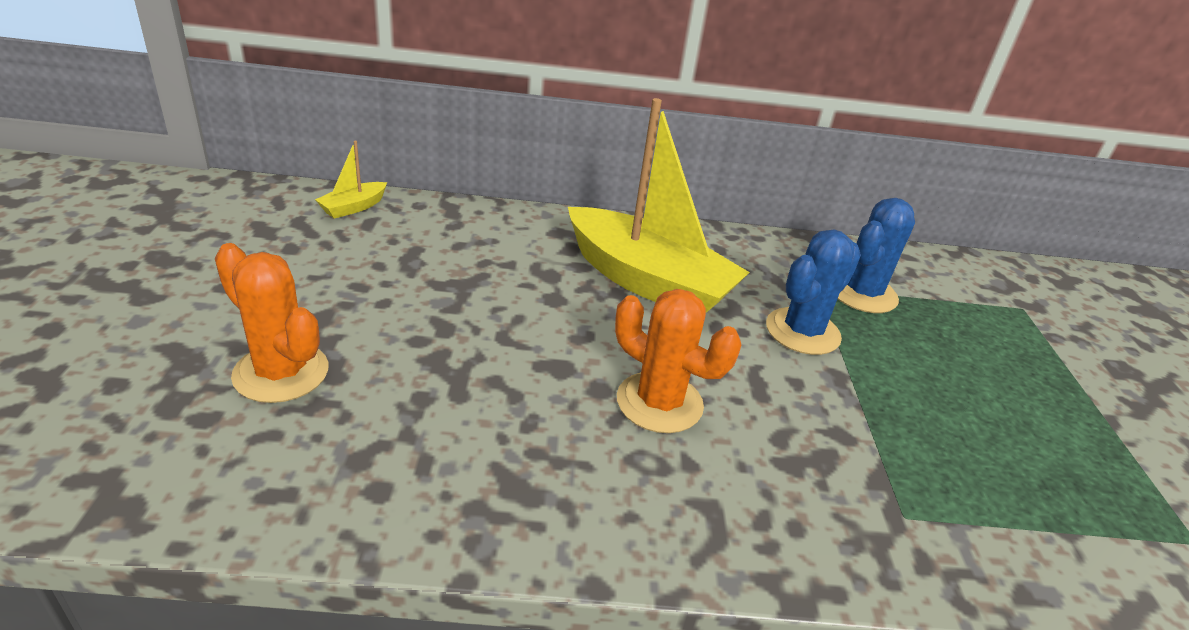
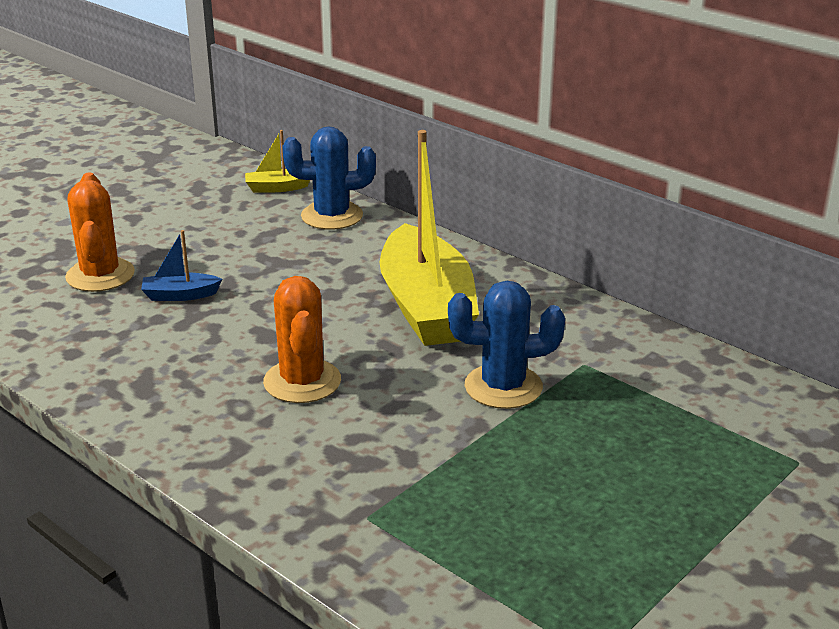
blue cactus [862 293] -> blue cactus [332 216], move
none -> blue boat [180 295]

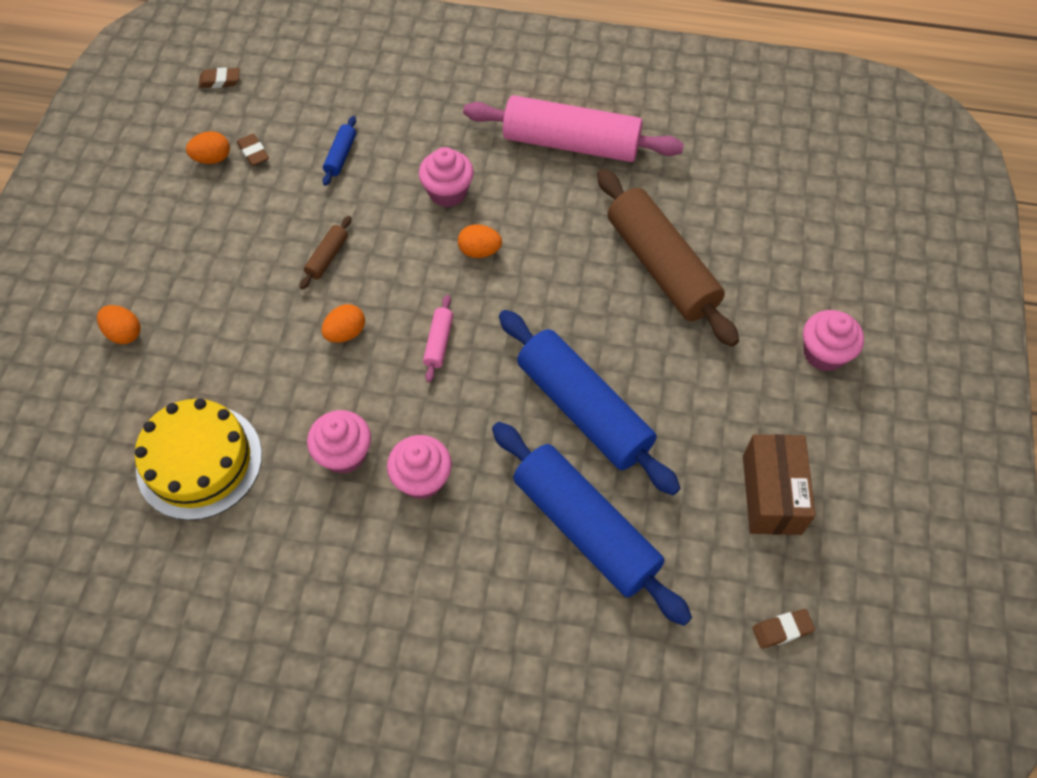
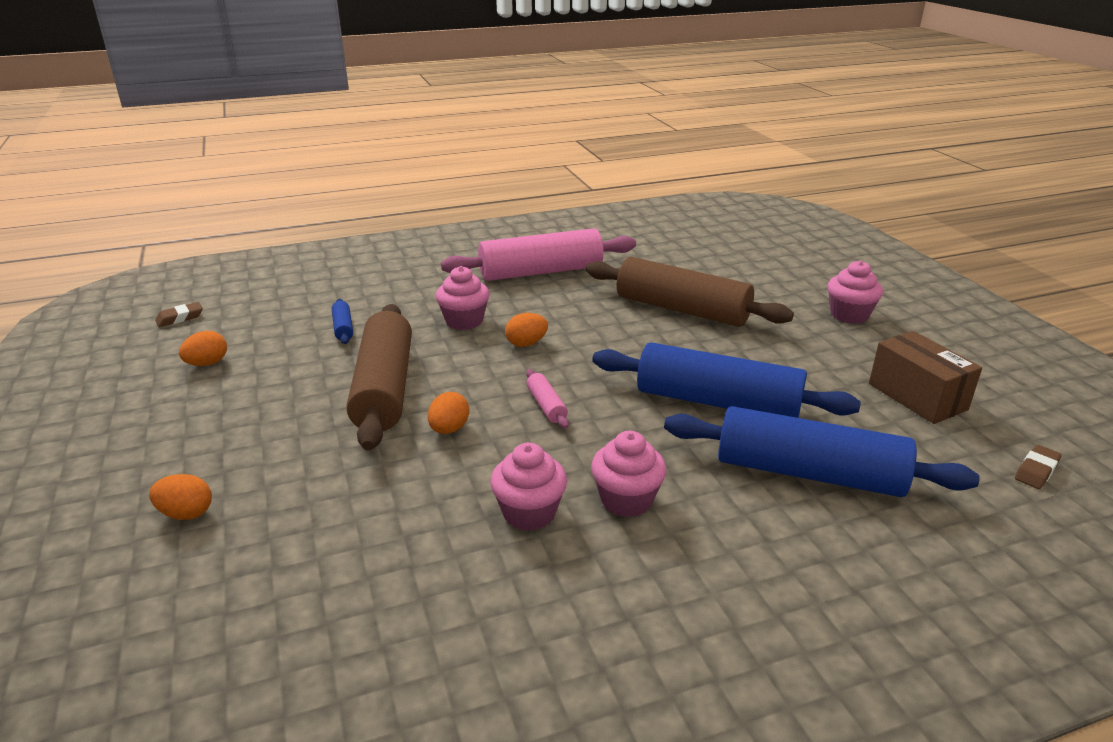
brown eraser [253 152] -> none
brown rolling pin [327 257] -> brown rolling pin [385 388], x2.46
yellow cake [199 461] -> none

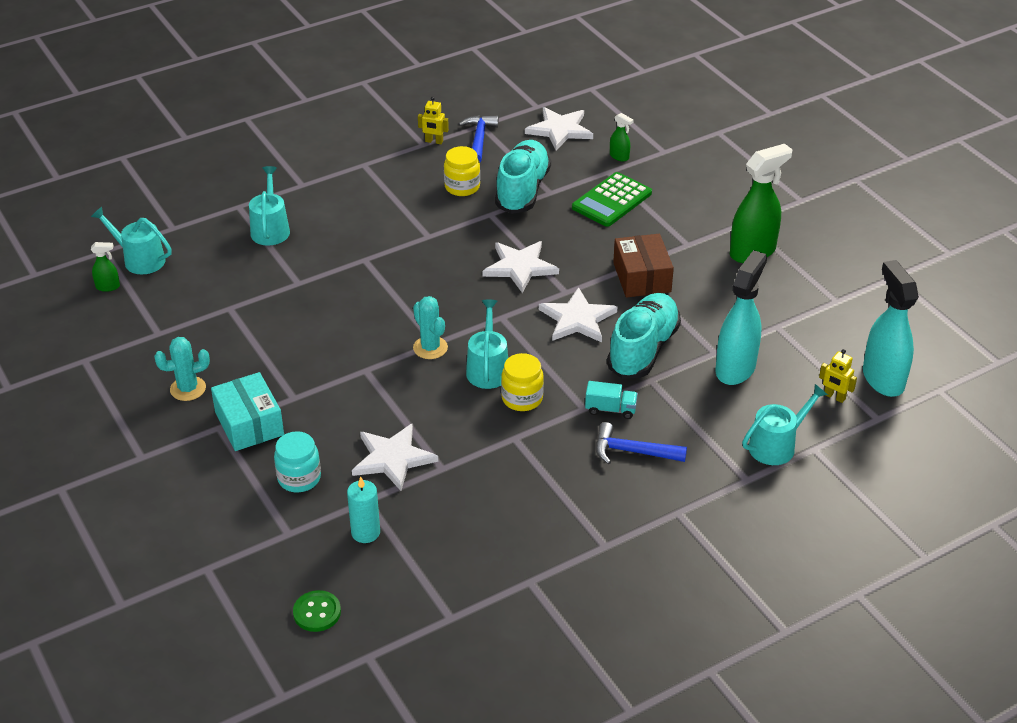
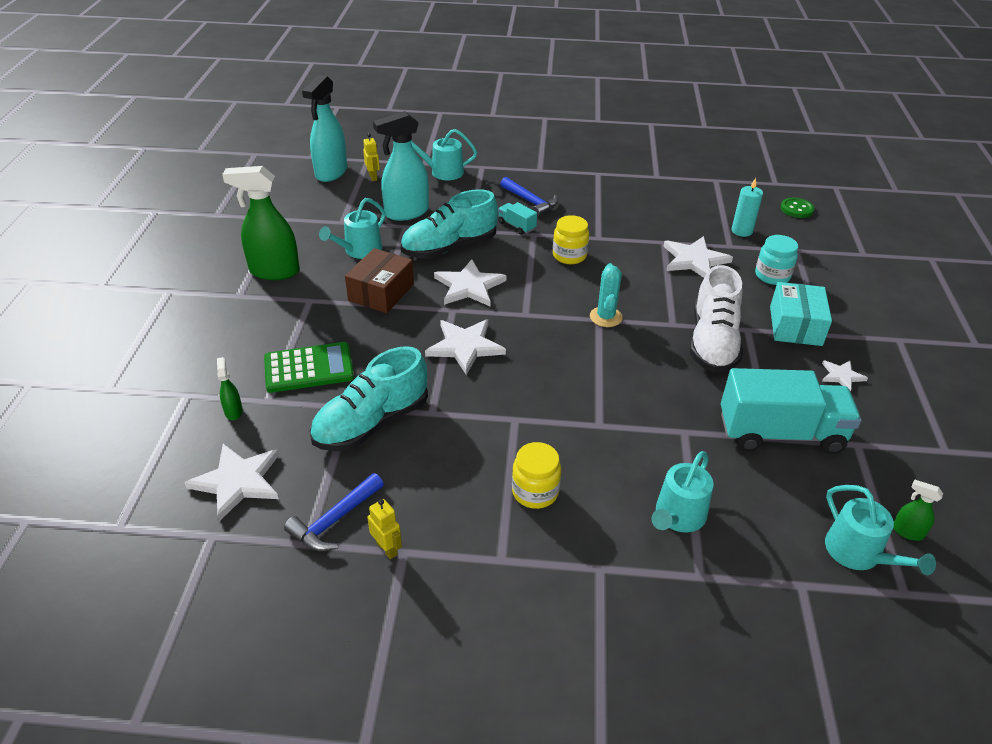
yellow jar [462 187] -> yellow jar [535 492], move
turquoise watering can [488 369] -> turquoise watering can [359 250], move
turquoise cactus [188 389] -> white star [841 376]
none -> white shoe [712 342]
none -> turquoise truck [780 433]

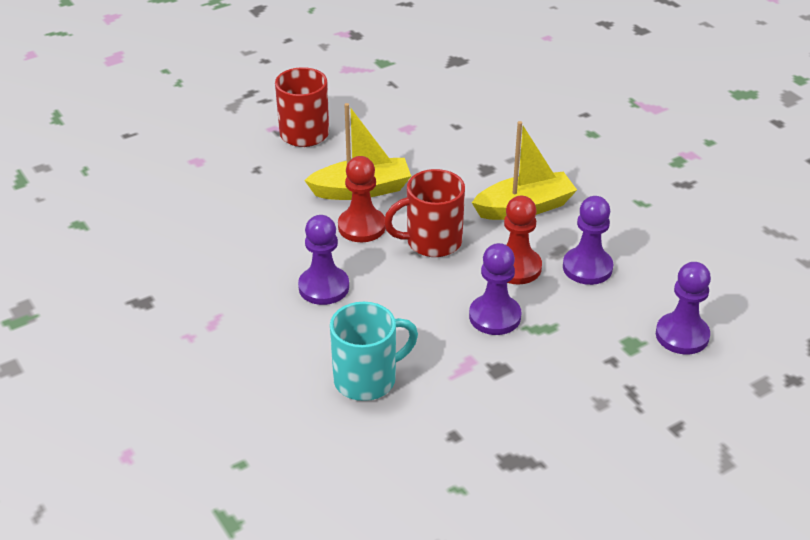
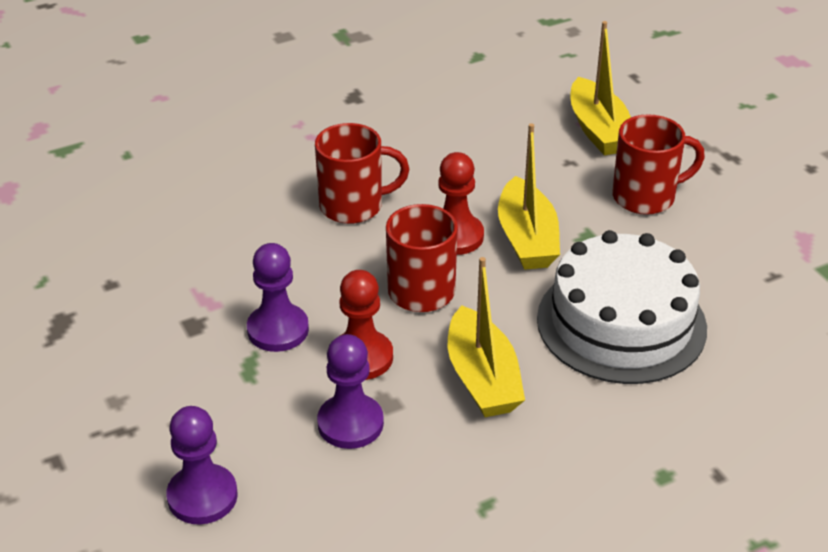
purple pawn [324 287] -> red mug [353 206]
turquoise mug [367 379] -> none
none -> yellow boat [599 130]
none -> white cake [621 323]

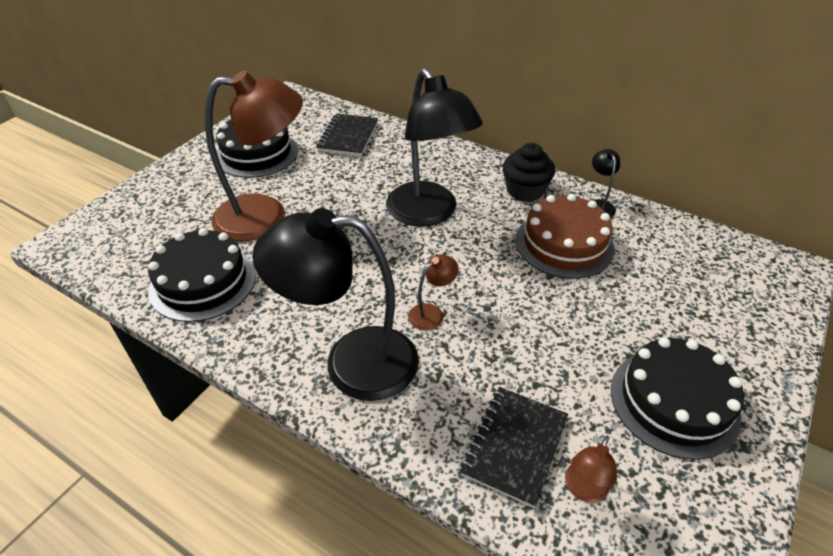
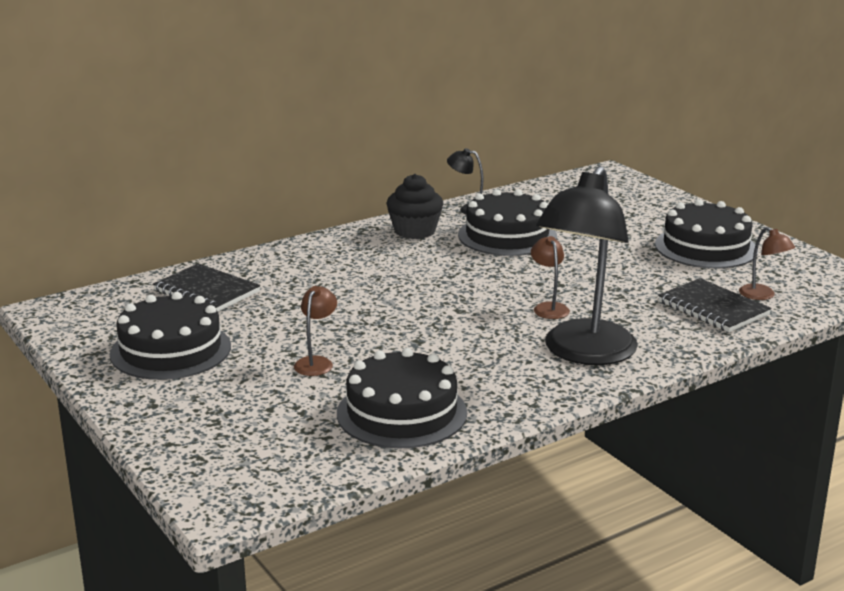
black lamp [428 214] -> none
brown lamp [265 216] -> brown lamp [316 362], x0.41
brown cake [564 244] -> black cake [507 235]

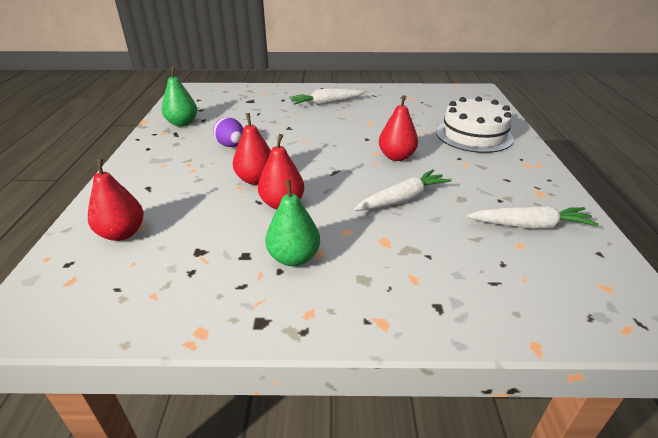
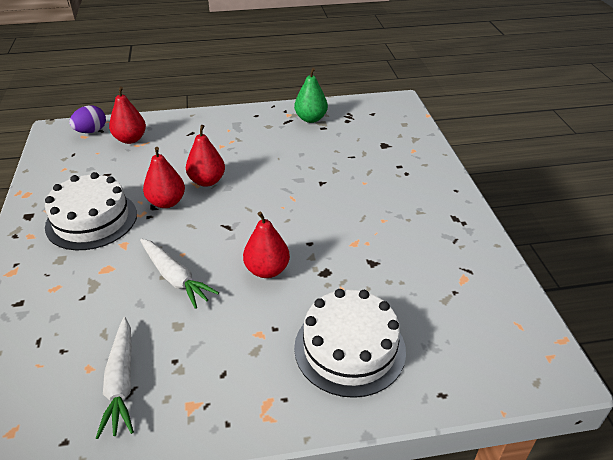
white carrot [326 103] -> none
purple egg [231 145] -> purple egg [91 131], move
green pear [294 258] -> white cake [91 220]

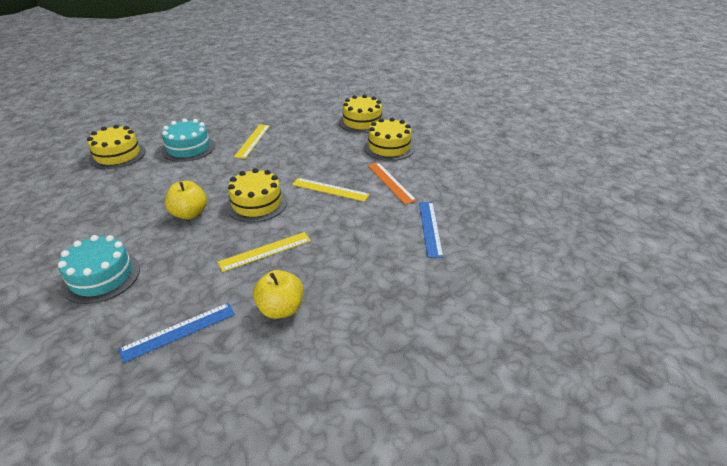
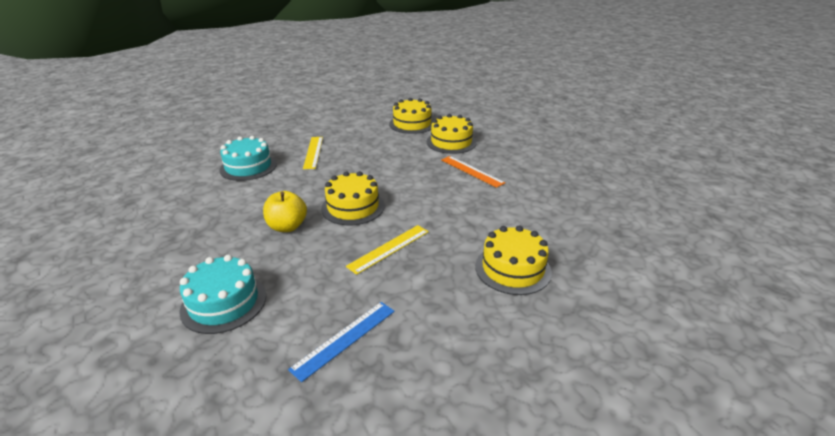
yellow cake [117 155] -> yellow cake [513 269], move
yellow ruler [330 189] -> none
blue ruler [430 228] -> none
yellow apple [281 309] -> none

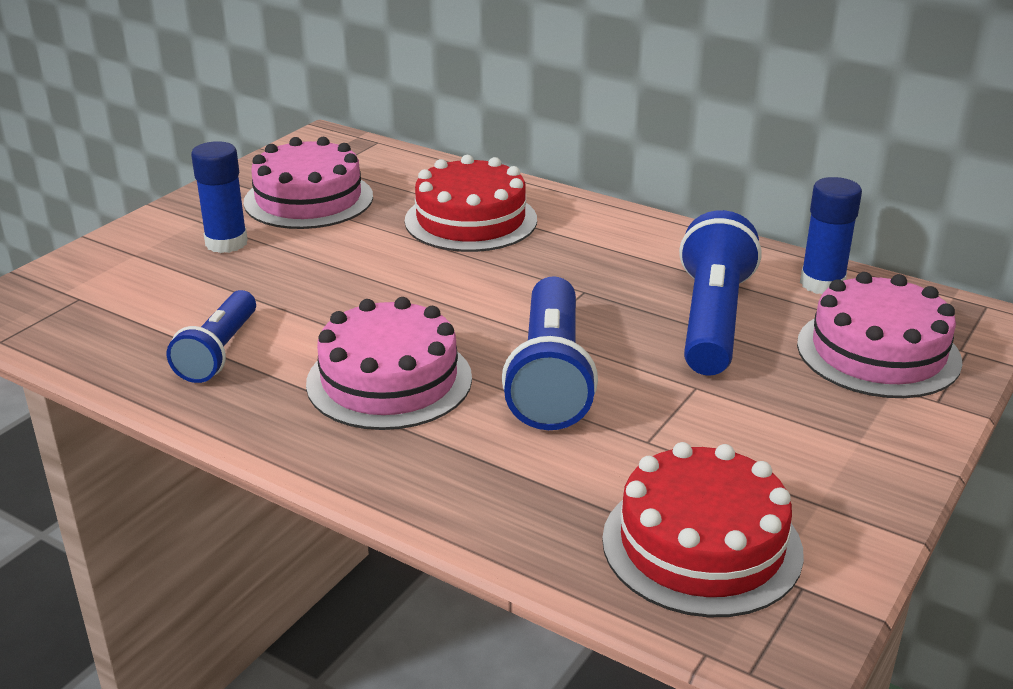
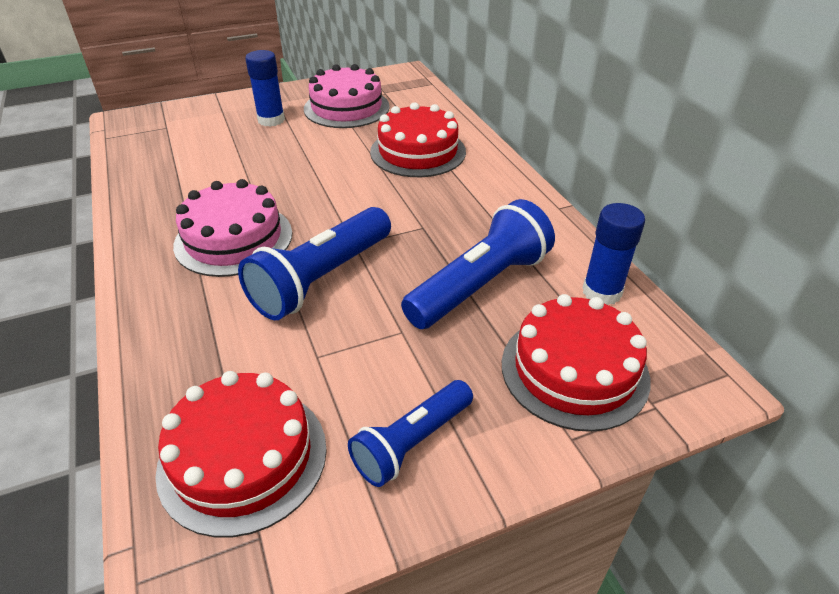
pink cake [878 352] -> red cake [574 370]
blue flashlight [219 352] -> blue flashlight [412 442], move

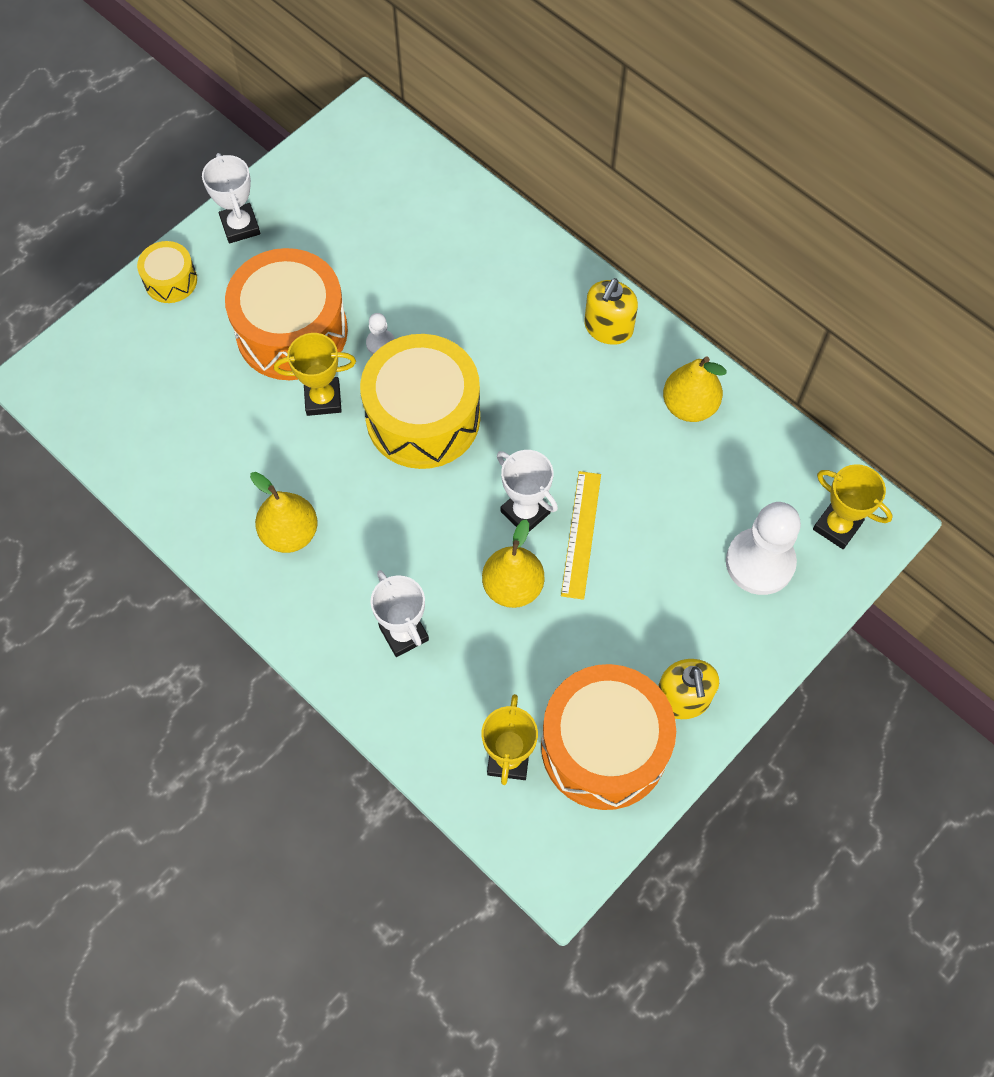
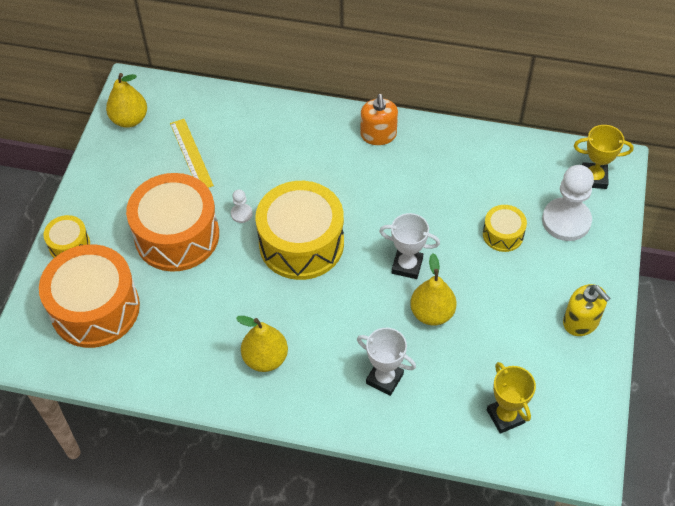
white trophy [240 226] -> none
yellow soap dispenser [608 328] -> orange soap dispenser [378 135]
yellow trophy [323 399] -> none
yellow pear [689 406] -> yellow pear [129 119], move
yellow ruler [581 534] -> yellow ruler [191 154], move
orange drum [604 746] -> orange drum [95 308], move
none -> yellow drum [503 234]

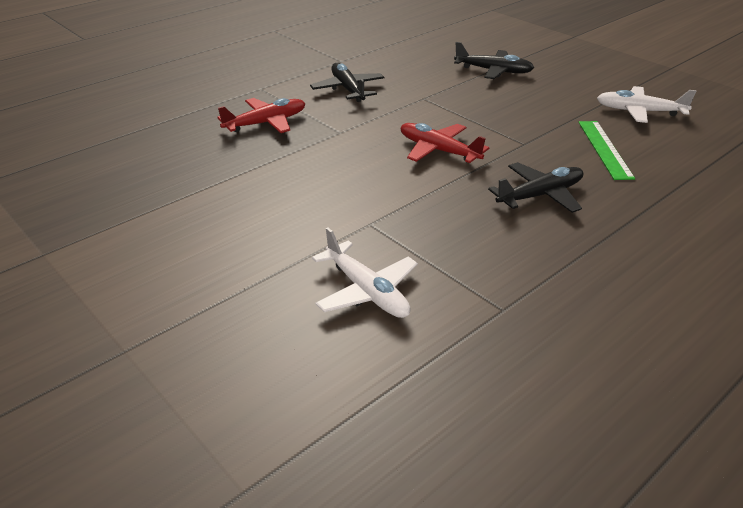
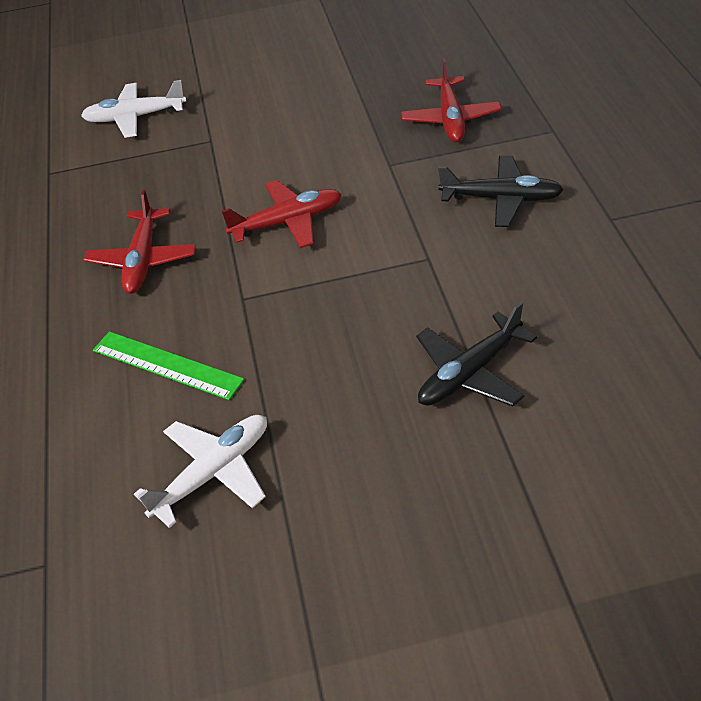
black plane [539 195] -> red plane [143 259]

